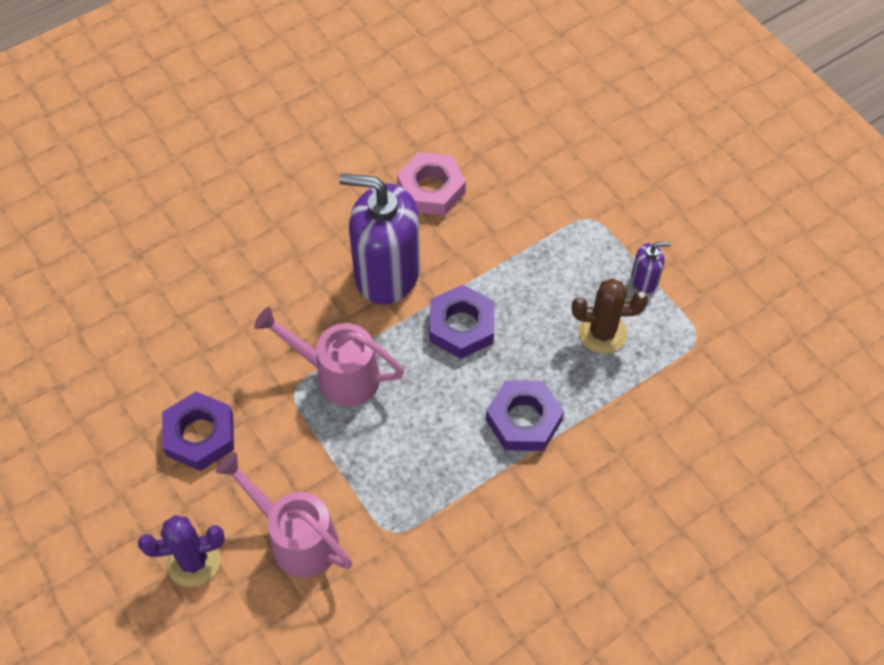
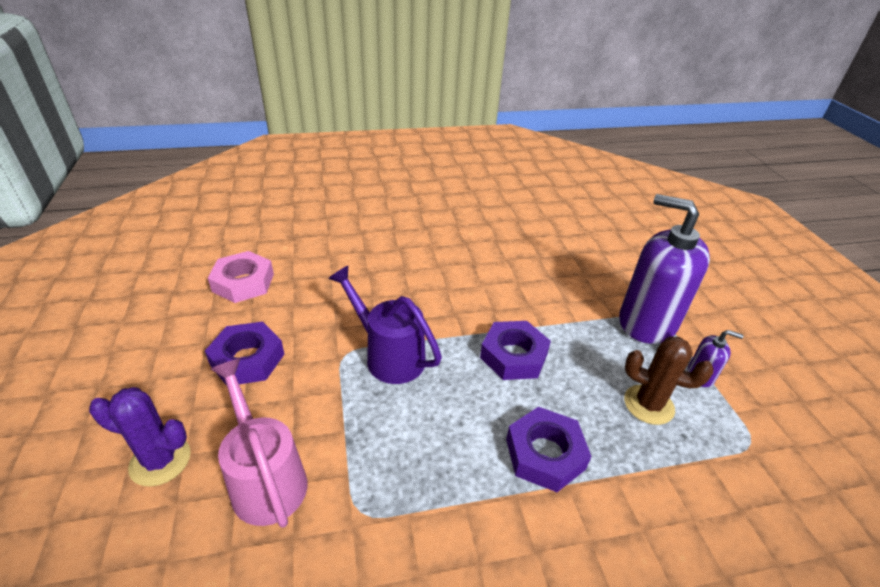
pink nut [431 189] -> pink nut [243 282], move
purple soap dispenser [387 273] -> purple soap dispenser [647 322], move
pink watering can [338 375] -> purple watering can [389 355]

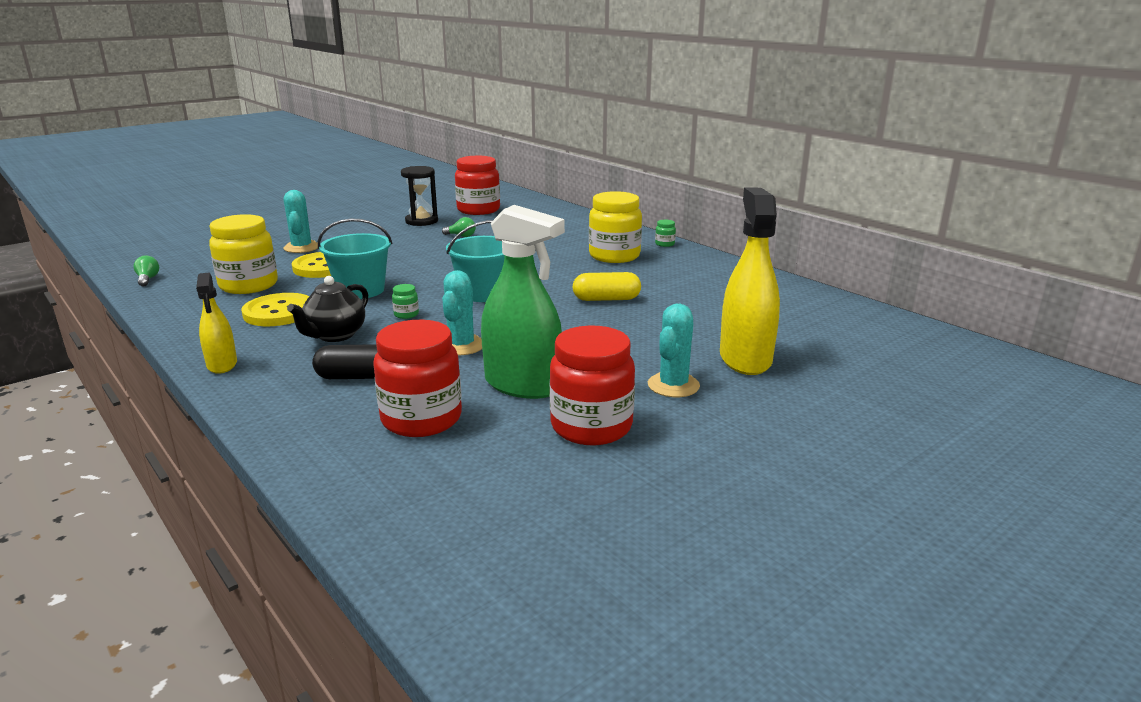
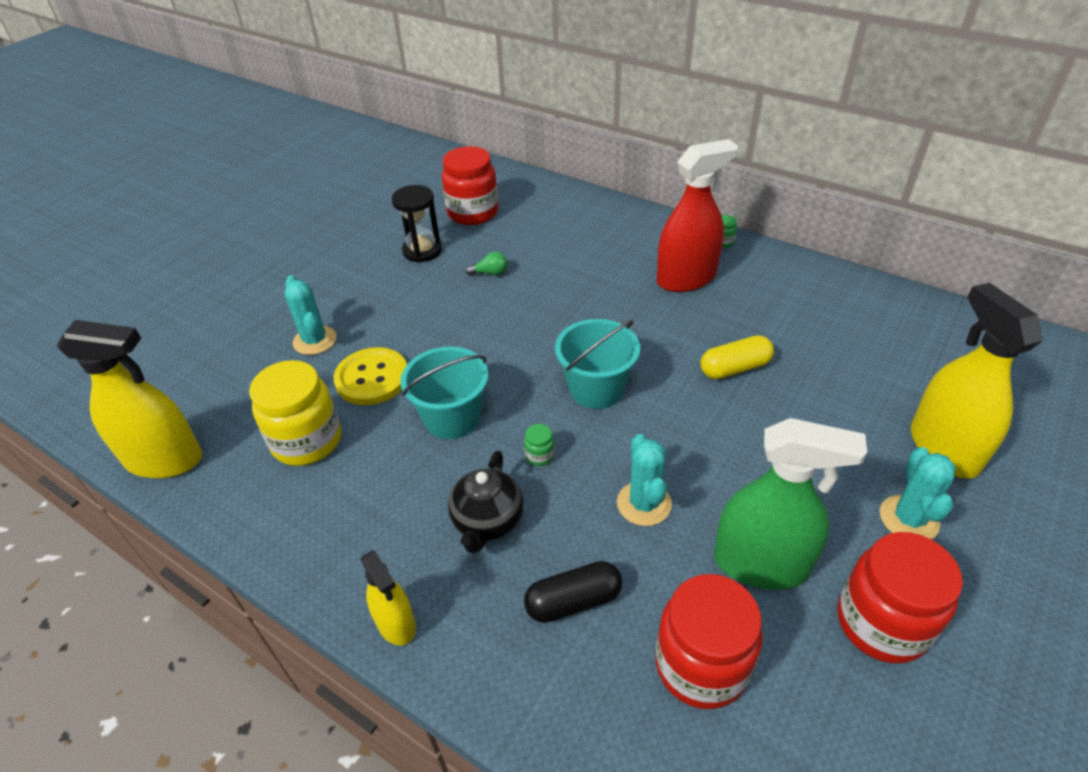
yellow jar [614 256] -> red spray bottle [686 278]
green light bulb [148 279] -> yellow spray bottle [164 459]
yellow button [279 312] -> none

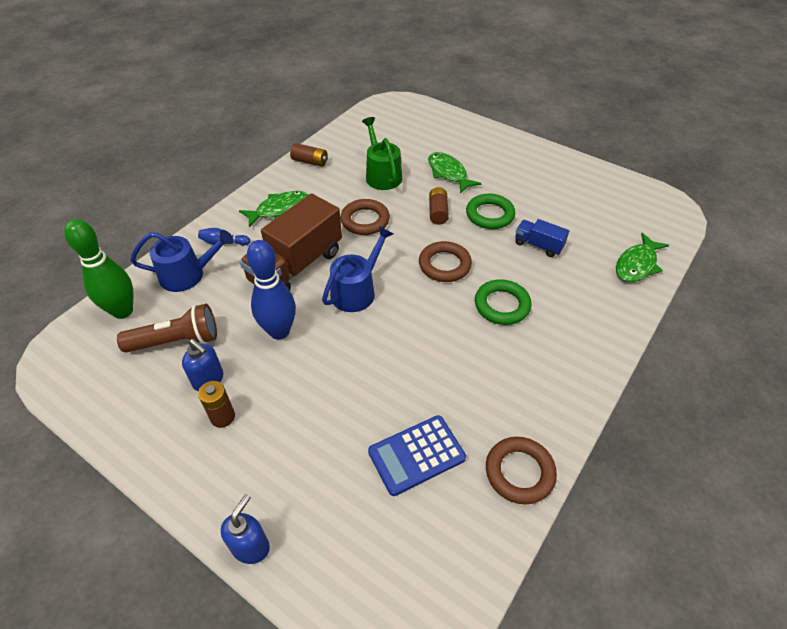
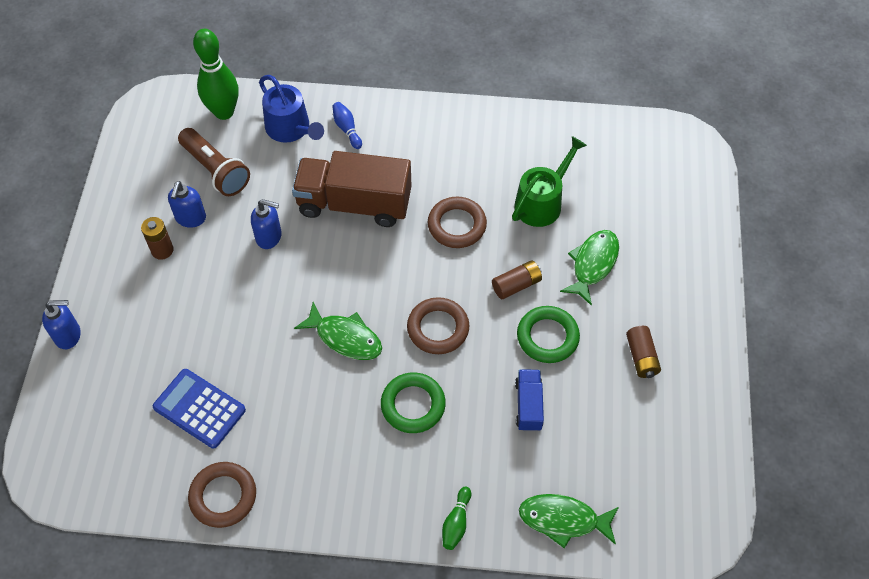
brown battery [310 162] -> brown battery [641 357], move
green fish [279 209] -> green fish [345 338], move
blue watering can [356 291] -> none
blue bowling pin [279 331] -> blue soap dispenser [269 237]
none -> green bowling pin [456 523]

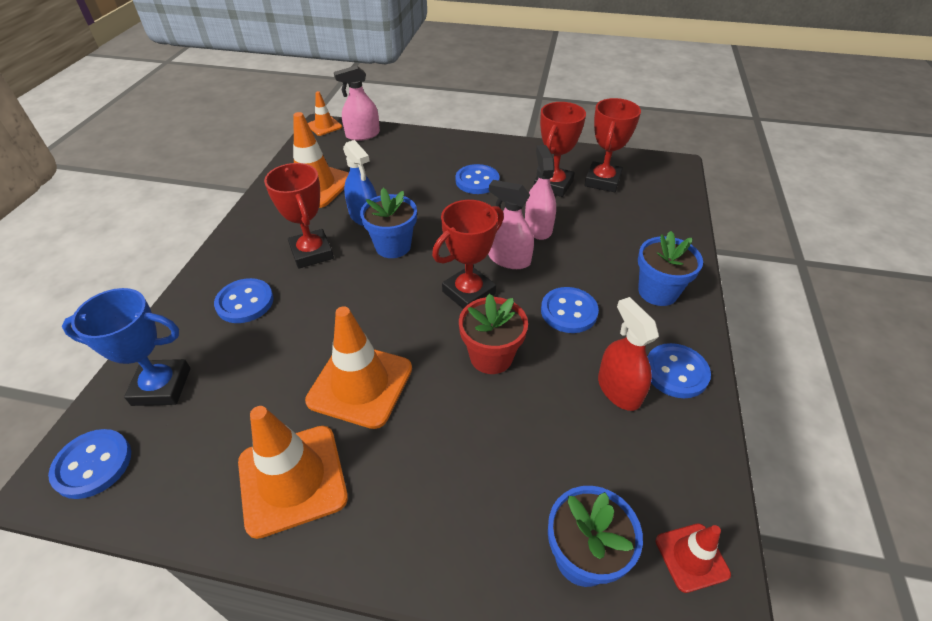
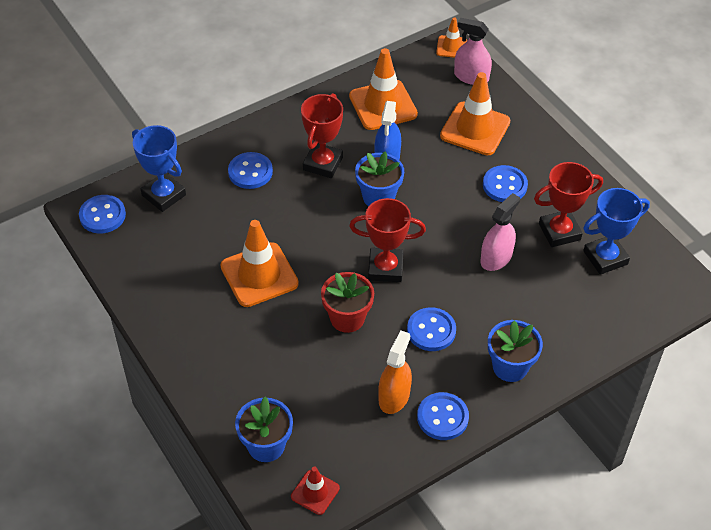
red trophy [602 181] -> blue trophy [605 258]
pink spray bottle [509 259] -> none
red spray bottle [619 389] -> orange spray bottle [394 396]
orange traffic cone [292 479] -> orange traffic cone [475 129], move

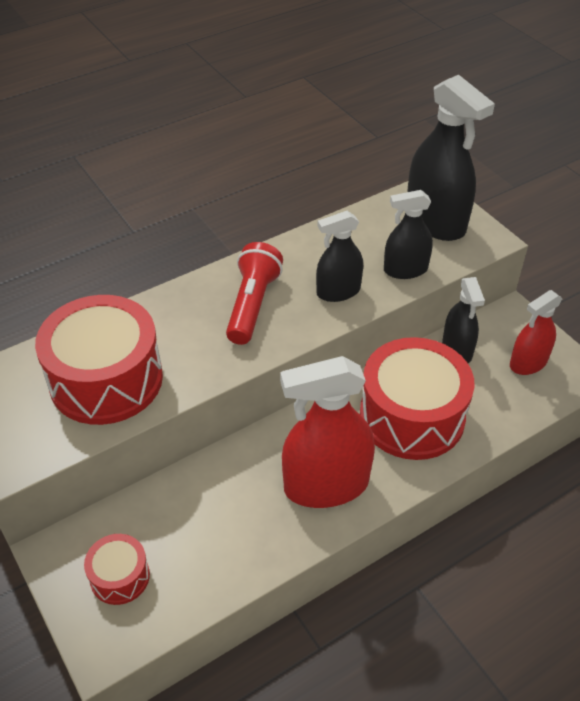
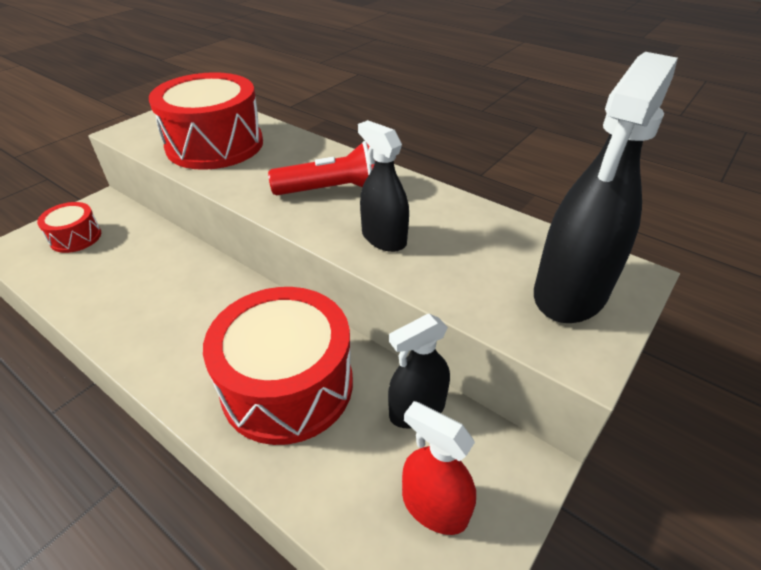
black spray bottle [405 270] -> none
red spray bottle [326 485] -> none

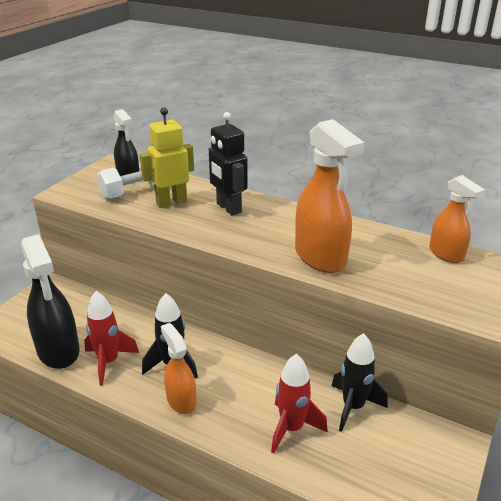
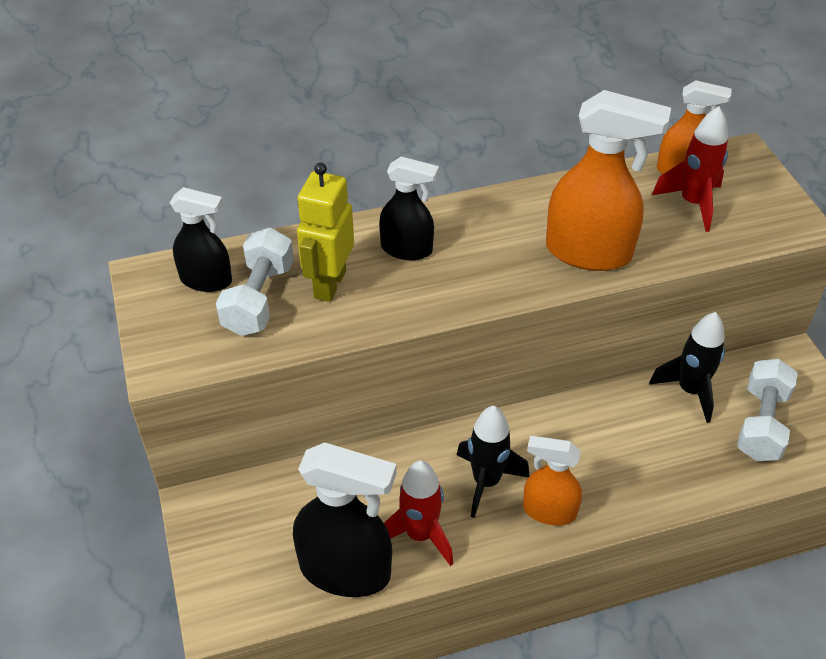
black robot [228 208] -> black spray bottle [407 249]
red rocket [292 428] -> red rocket [692 203], move
none -> white dumbbell [761 423]

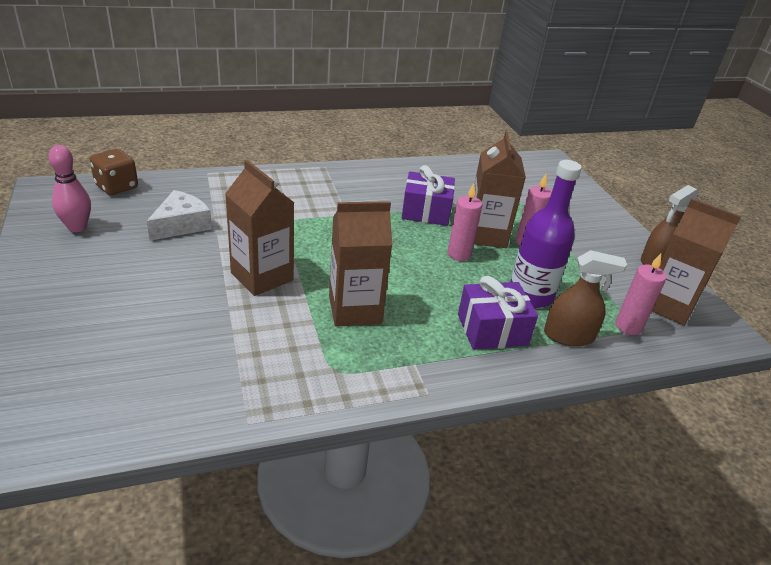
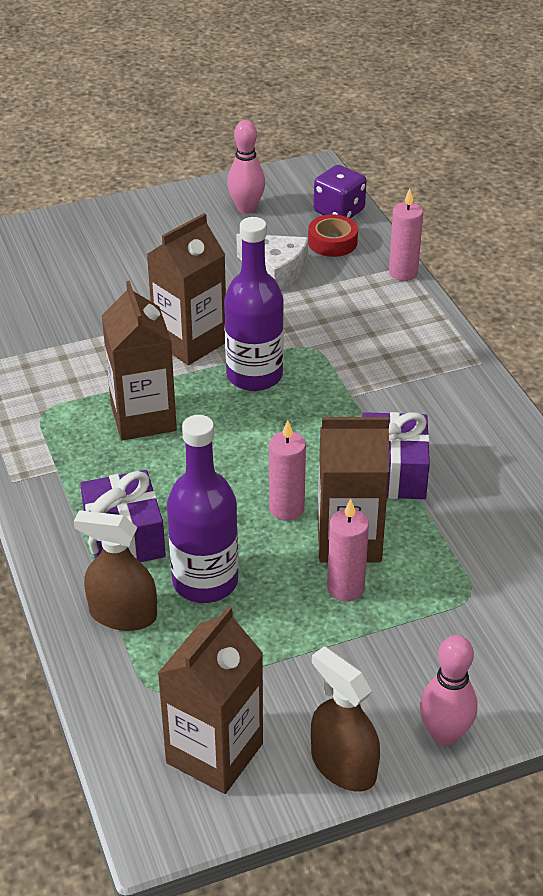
brown dice [117 187] -> purple dice [339 211]
brown spray bottle [568 336] -> brown spray bottle [123 614], 105 degrees clockwise
pink candle [628 326] -> pink candle [403 273], move
none -> red tape [332 242]
none -> purple bottle [254 375]
none -> pink bowling pin [444 734]

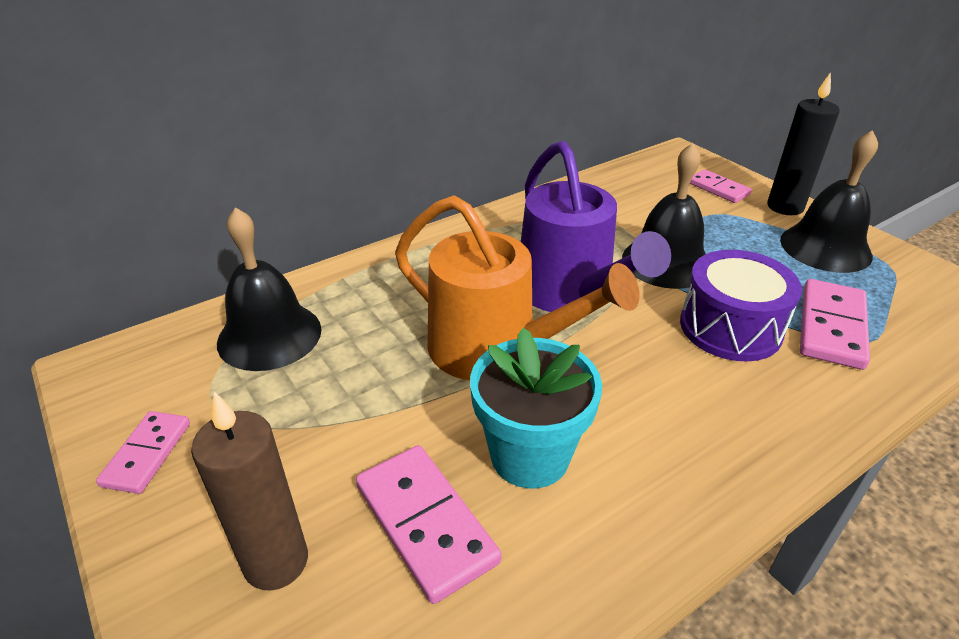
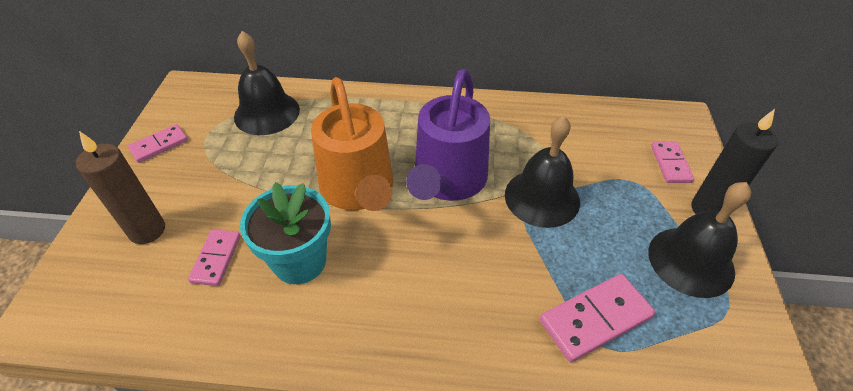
purple drum [730 327] -> none
pink domino [425 523] -> pink domino [216 258], x0.64

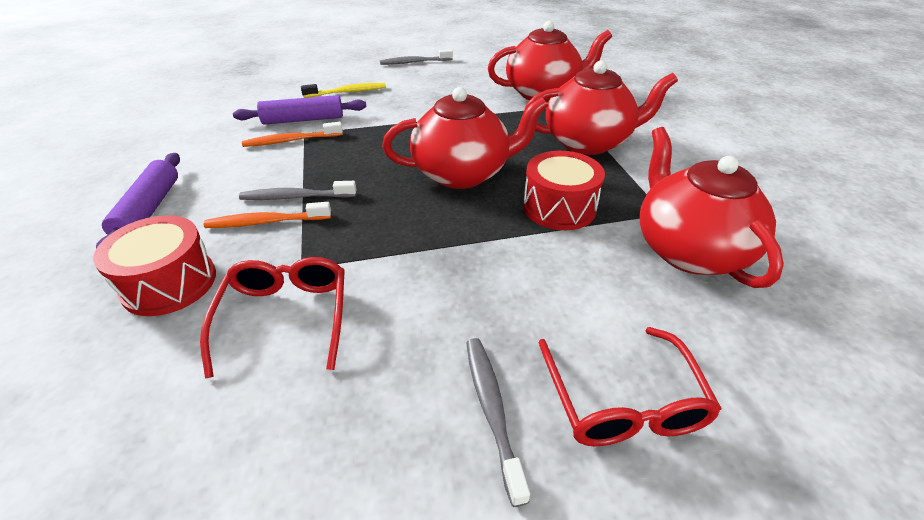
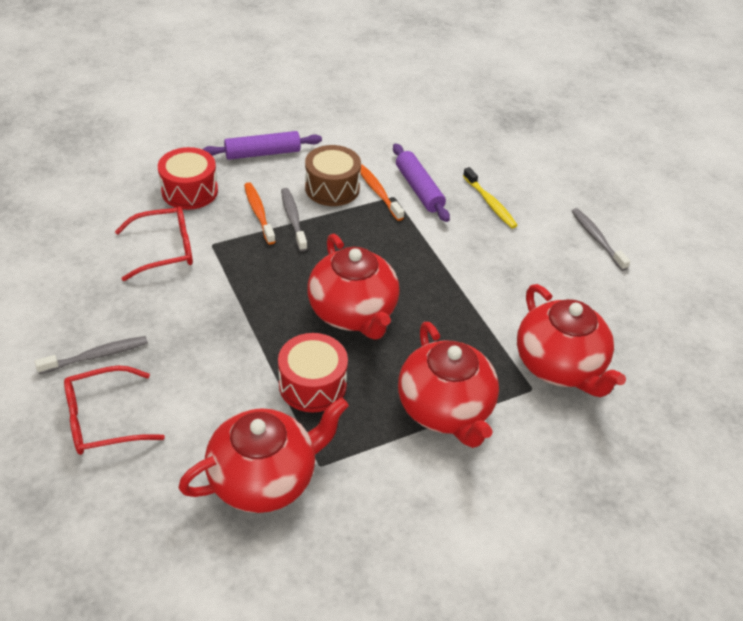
none -> brown drum [332 188]

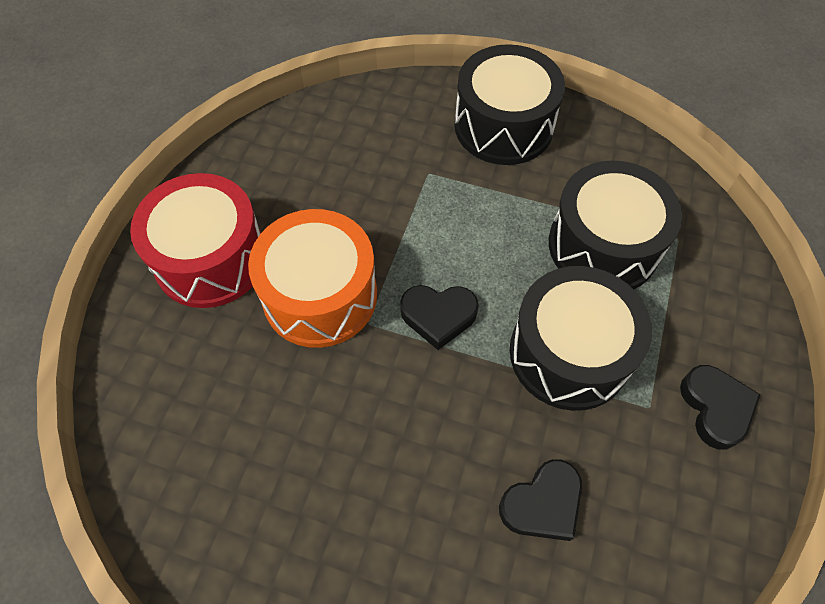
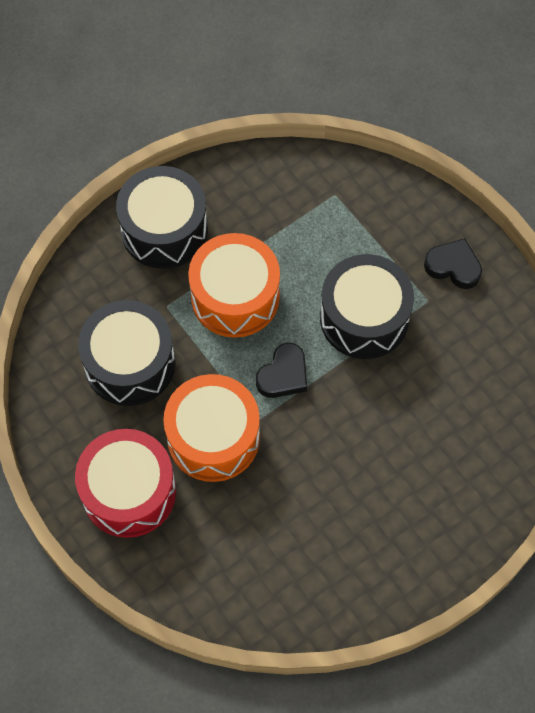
black drum [603 245] -> black drum [130 363], move
black heart [542 504] -> none
none -> orange drum [235 297]

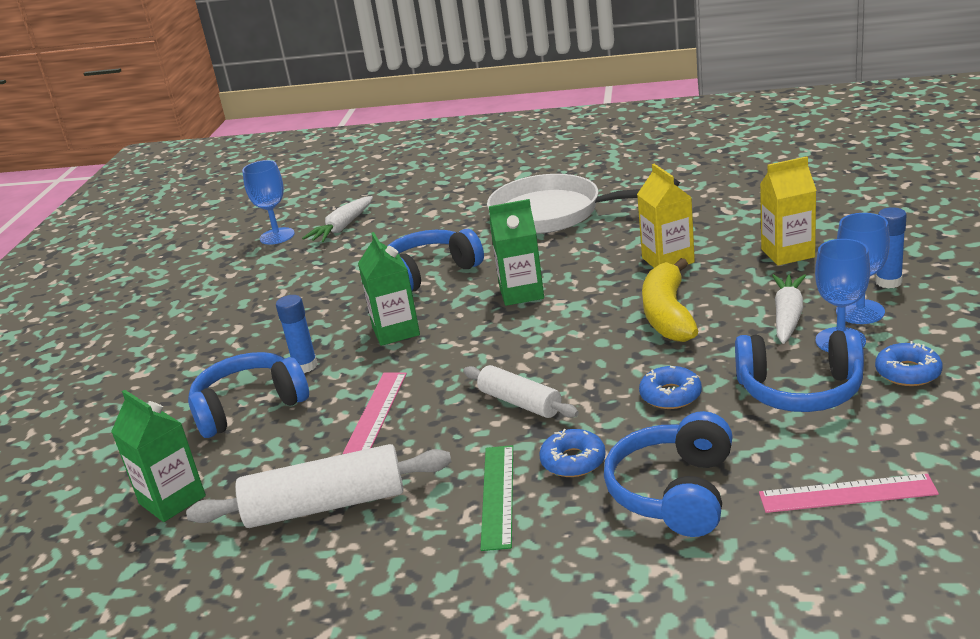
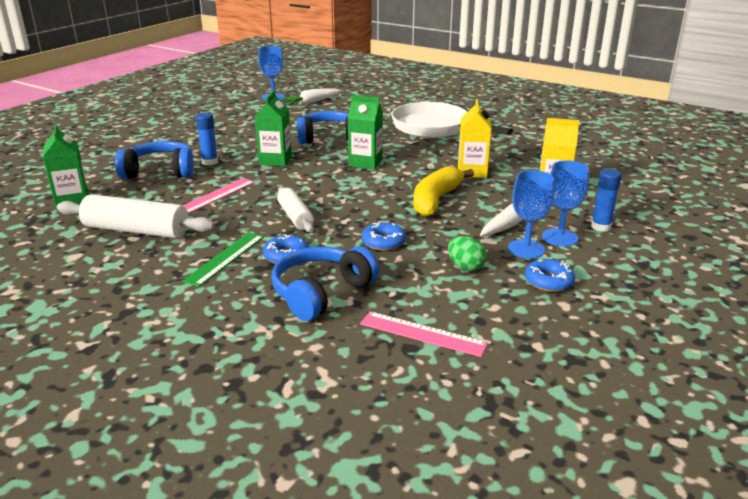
blue headphones [800 390] -> green egg [465 267]

